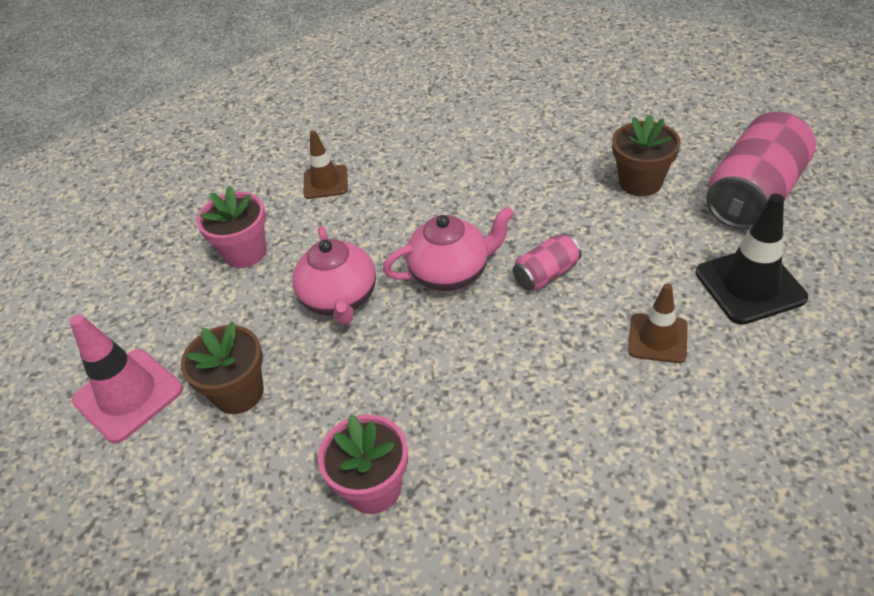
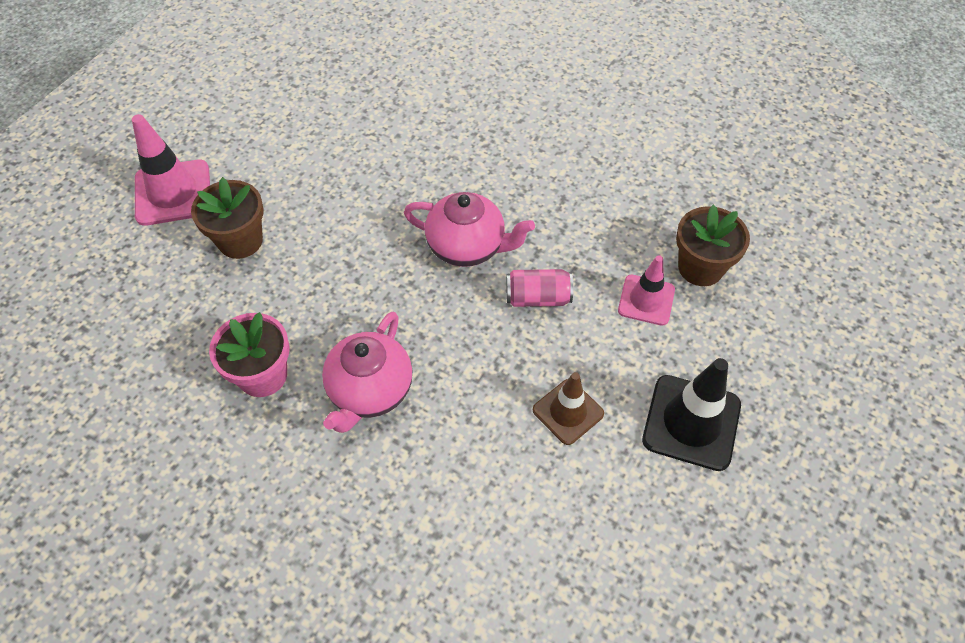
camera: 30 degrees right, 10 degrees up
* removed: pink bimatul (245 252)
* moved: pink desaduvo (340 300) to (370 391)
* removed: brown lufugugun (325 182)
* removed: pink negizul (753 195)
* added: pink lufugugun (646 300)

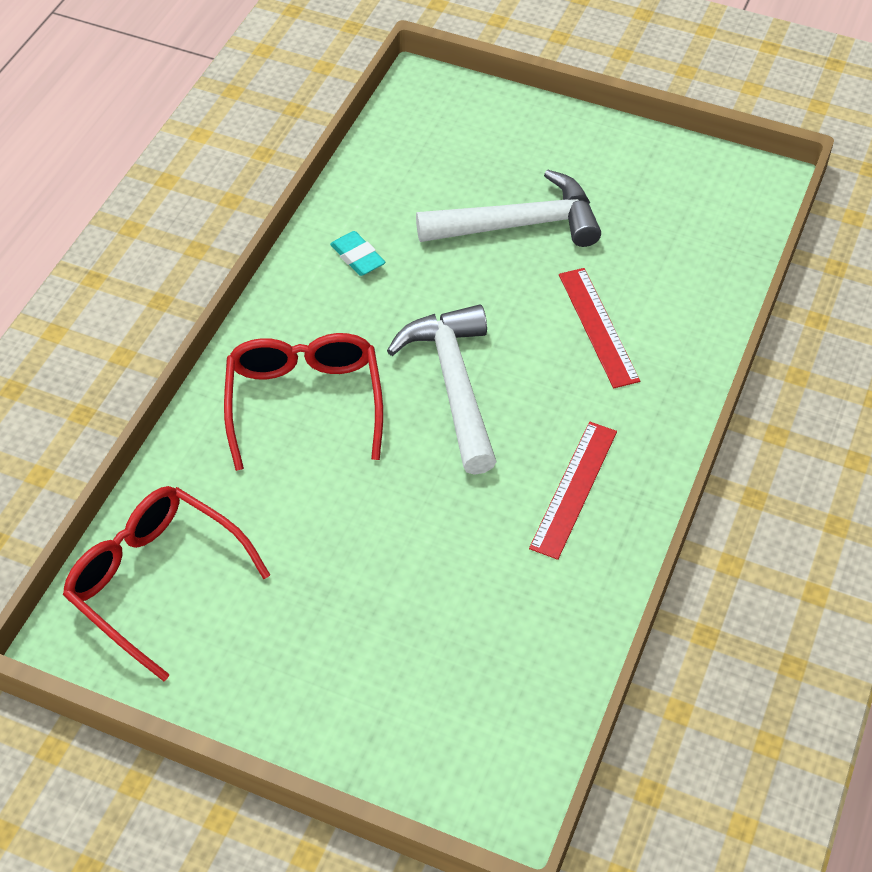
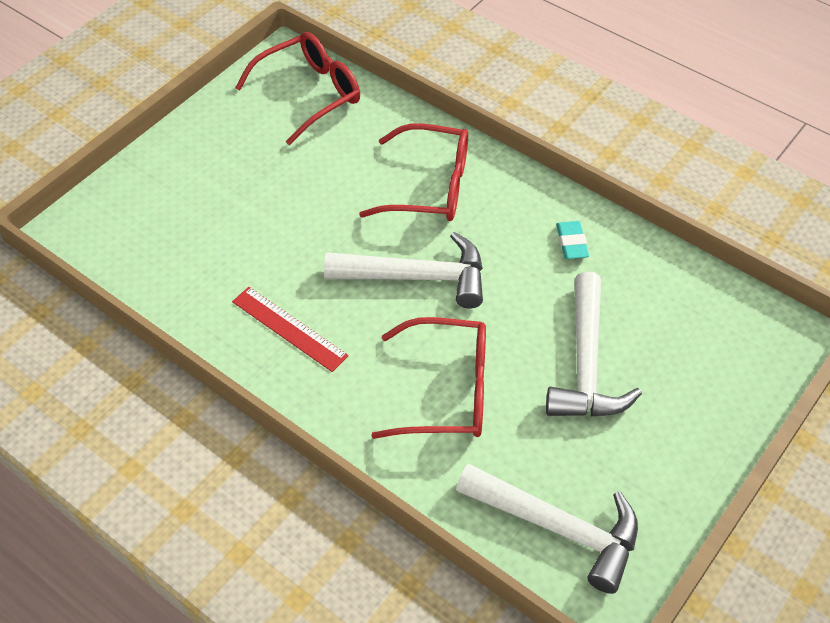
camera: 105 degrees right, 0 degrees up
* turned: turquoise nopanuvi (357 257) = (571 243) 75 degrees counterclockwise
* replaced: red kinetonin (598 327) to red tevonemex (447 391)
* added: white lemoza (558 528)

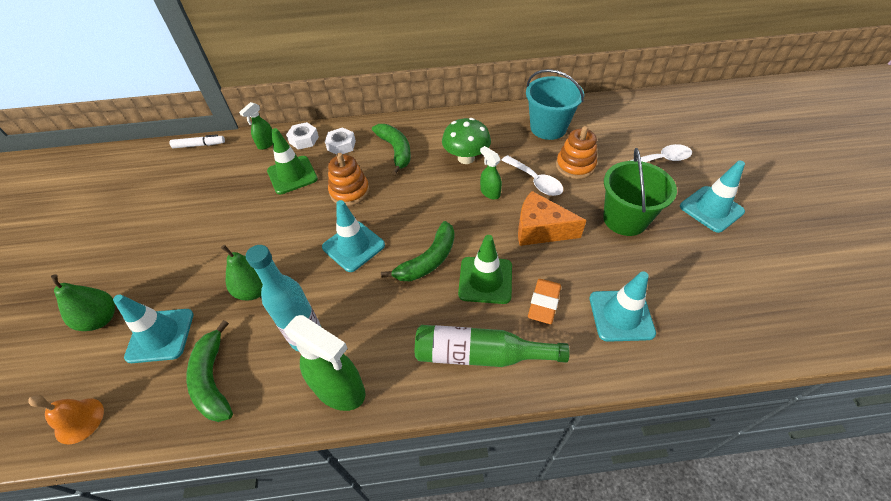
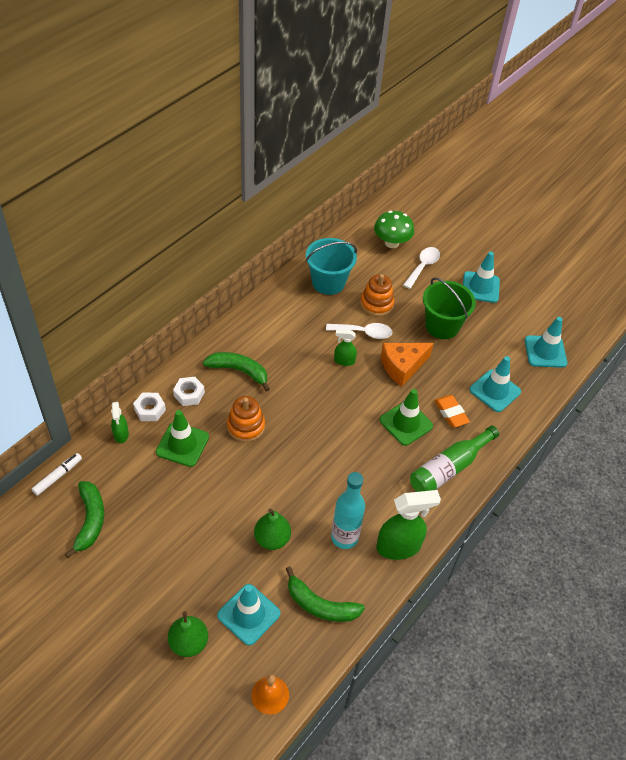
camera: 50 degrees left, 0 degrees up
* moved: turquoise lufugugun (353 246) to (545 351)
* moved: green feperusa (428 260) to (90 520)
* moved: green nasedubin (466 158) to (391 243)

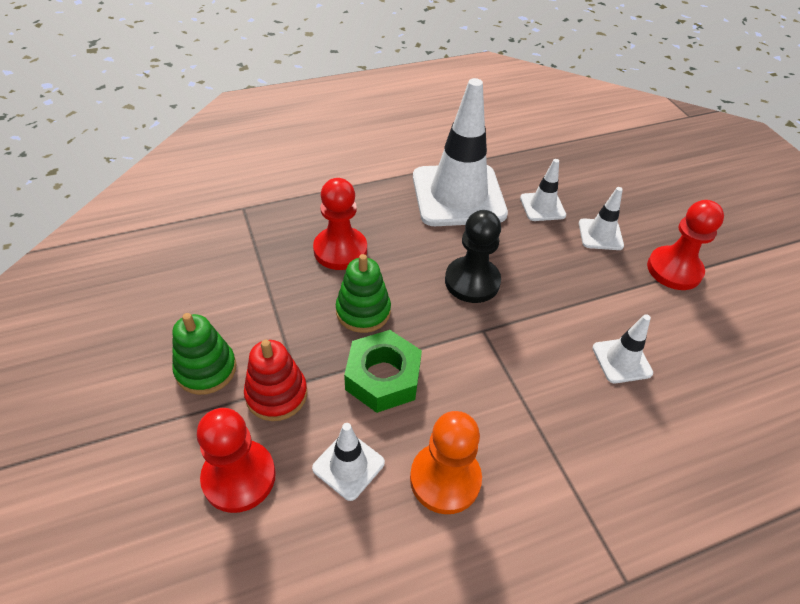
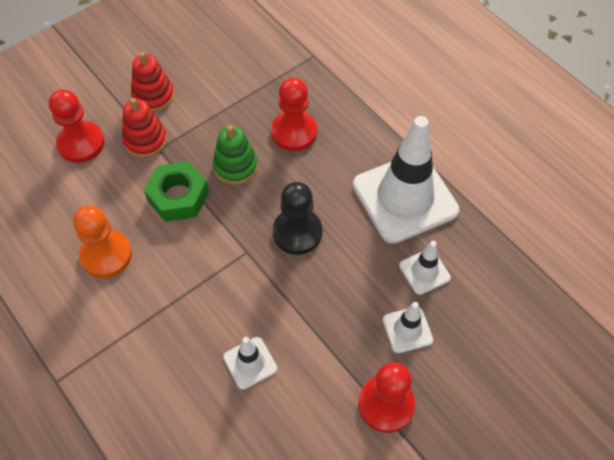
camera: 75 degrees right, 10 degrees up
* recoloured: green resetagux (206 369) to red resetagux (153 96)
* removed: white lufugugun (348 465)

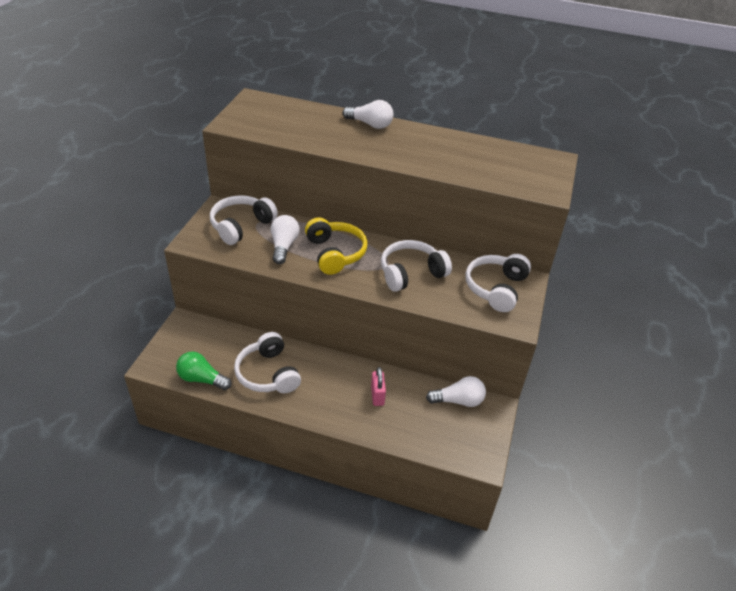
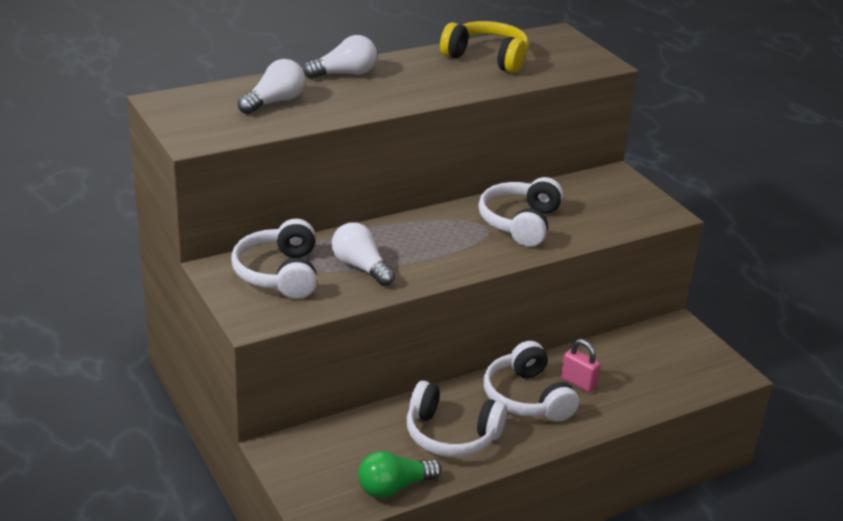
camera: 45 degrees left, 10 degrees down
* moved: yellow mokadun (335 253) to (487 58)
* moved: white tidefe (458 401) to (275 102)
* moved: white mokadun (496 288) to (527 397)

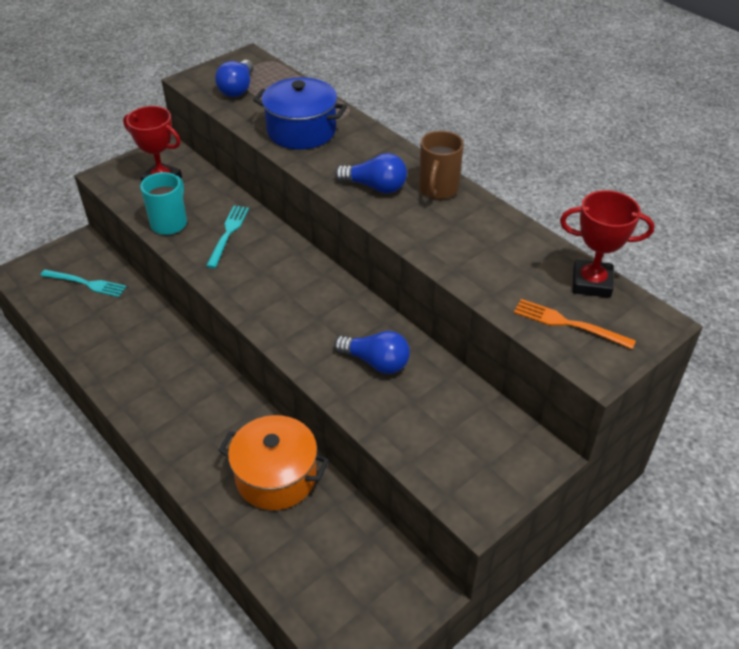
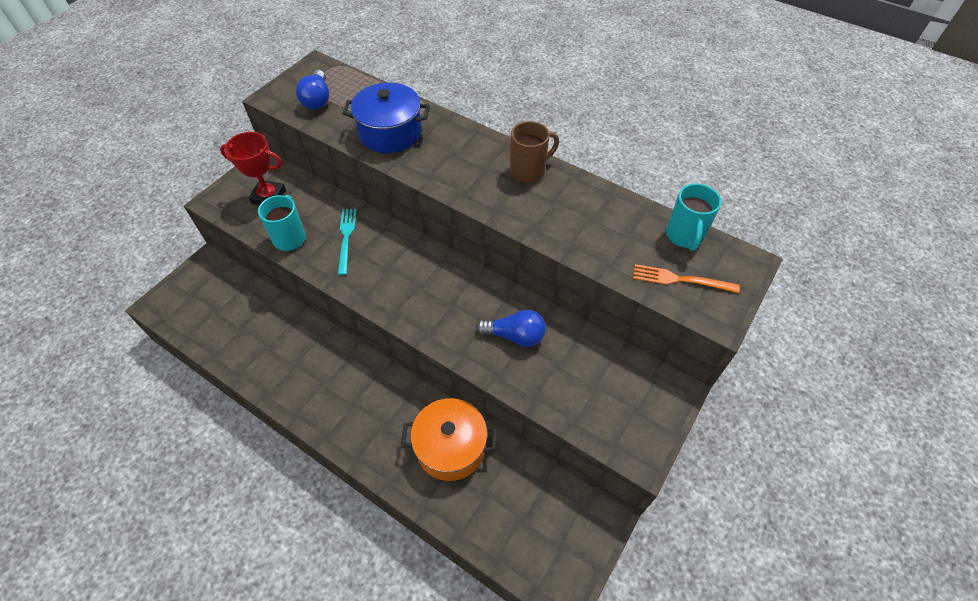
camera: 15 degrees left, 10 degrees up
* removed: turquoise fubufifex (87 283)
* removed: blue tidefe (375 187)
* turned: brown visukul (438 190) = (529 171) 120 degrees counterclockwise
* replaced: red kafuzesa (591 283) to turquoise visukul (684 236)

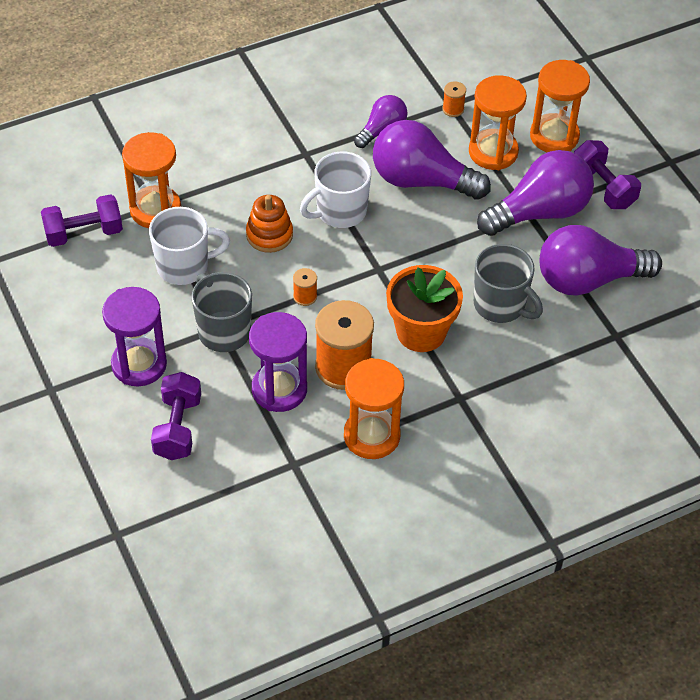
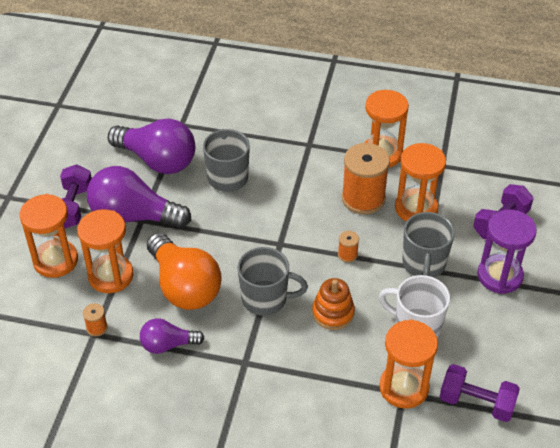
camera: 140 degrees left, 5 degrees down
* recoloured: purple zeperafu (279 389) to orange zeperafu (416 208)
* recoloured: white visukul (340 212) to grey visukul (266 299)
* recoloured: purple tidefe (421 180) to orange tidefe (184 286)
* removed: orange bimatul (421 332)

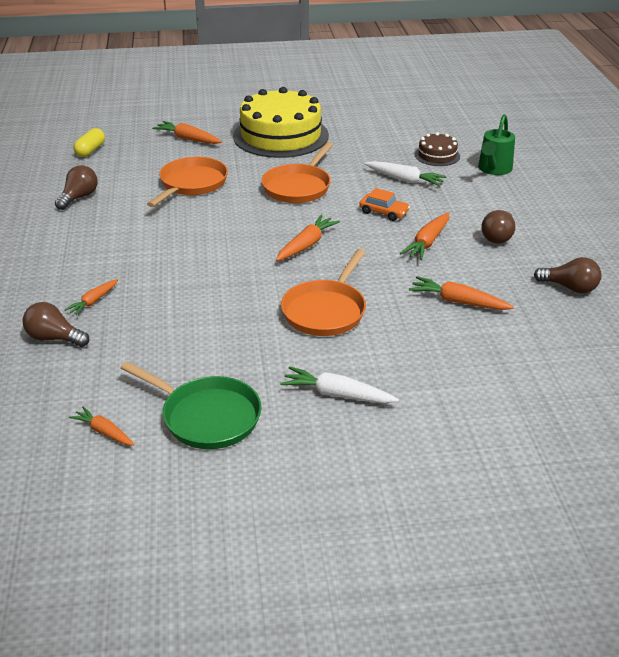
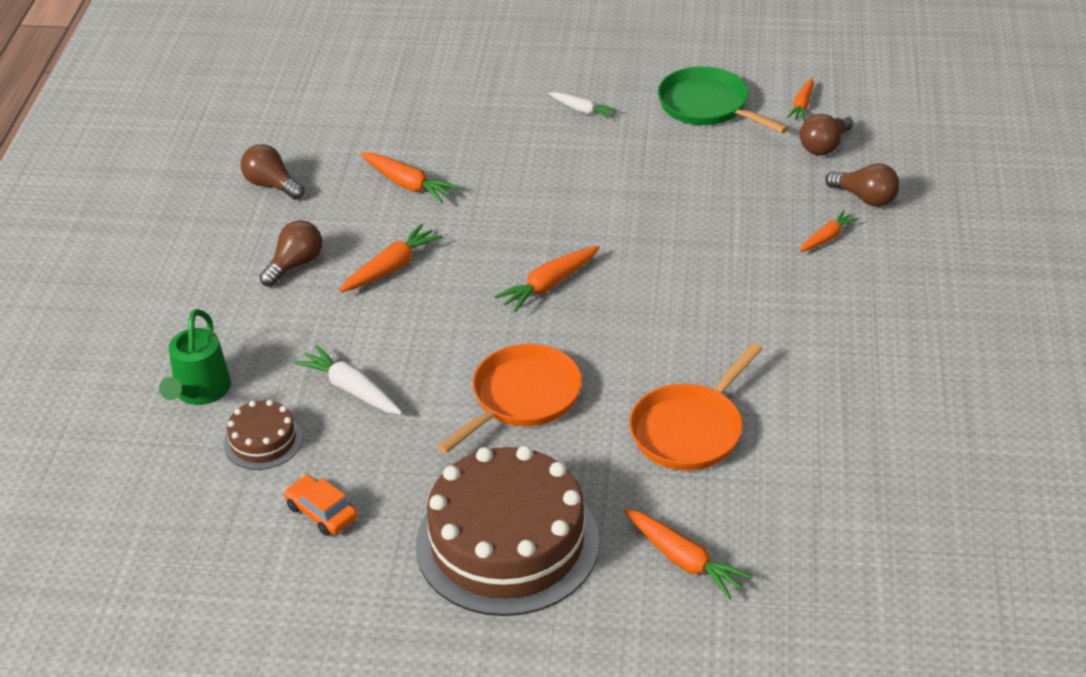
camera: 165 degrees left, 5 degrees up
* moved: brown tidefe (79 197) to (824 146)
* turned: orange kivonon (104 432) = (802 105) 60 degrees clockwise
* removed: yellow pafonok (90 150)
* recoloured: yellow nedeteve (280 136) to brown nedeteve (507 543)
* resized: white kivonon (337 394) = (582 110) x0.65
* removed: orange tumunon (326 310)
* moved: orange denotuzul (384 212) to (321 512)
* turned: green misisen (493 169) = (199 392) 150 degrees clockwise

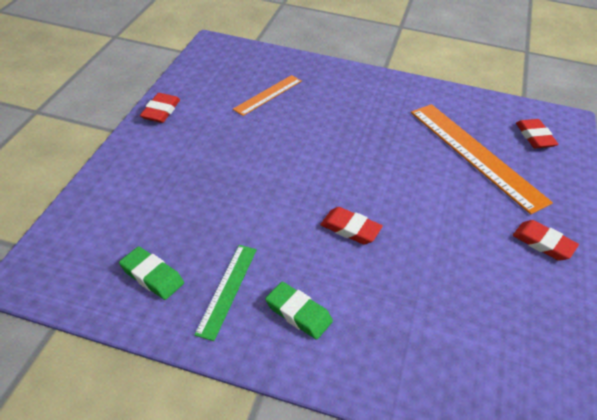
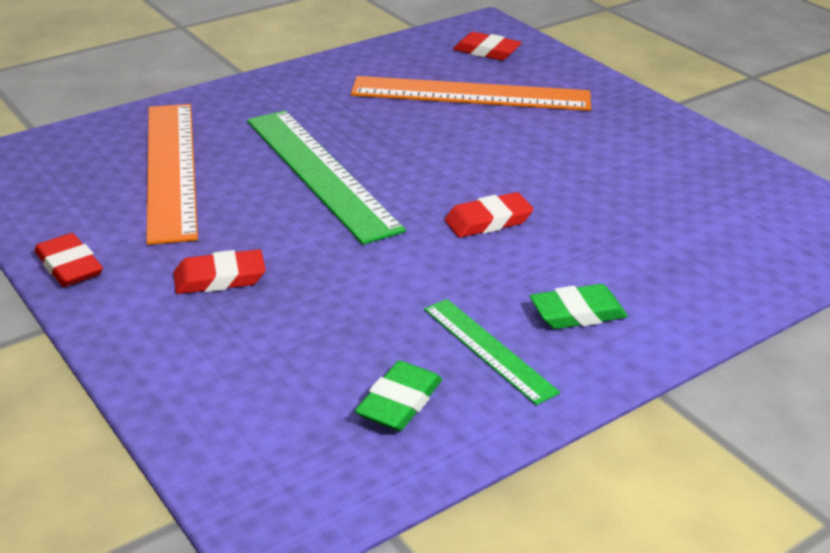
camera: 50 degrees left, 10 degrees down
* turned: green nopanuvi (152 276) = (399 402) 45 degrees counterclockwise
* resized: orange kinetonin (268 95) = (171 169) x1.87
* moved: red nopanuvi (543 243) to (219 278)
* added: green kinetonin (320 173)

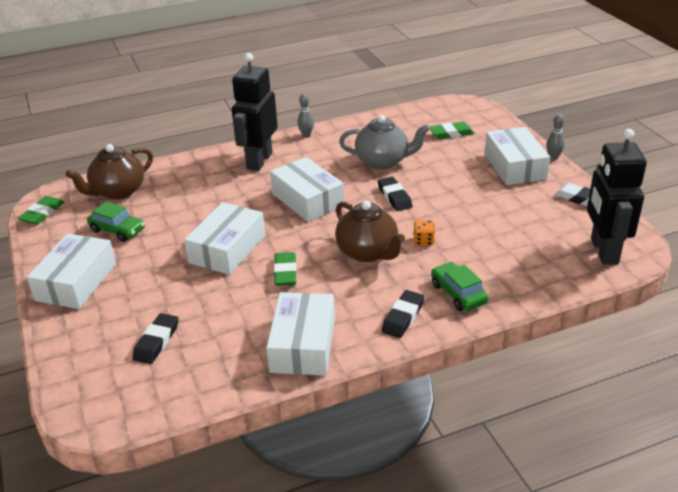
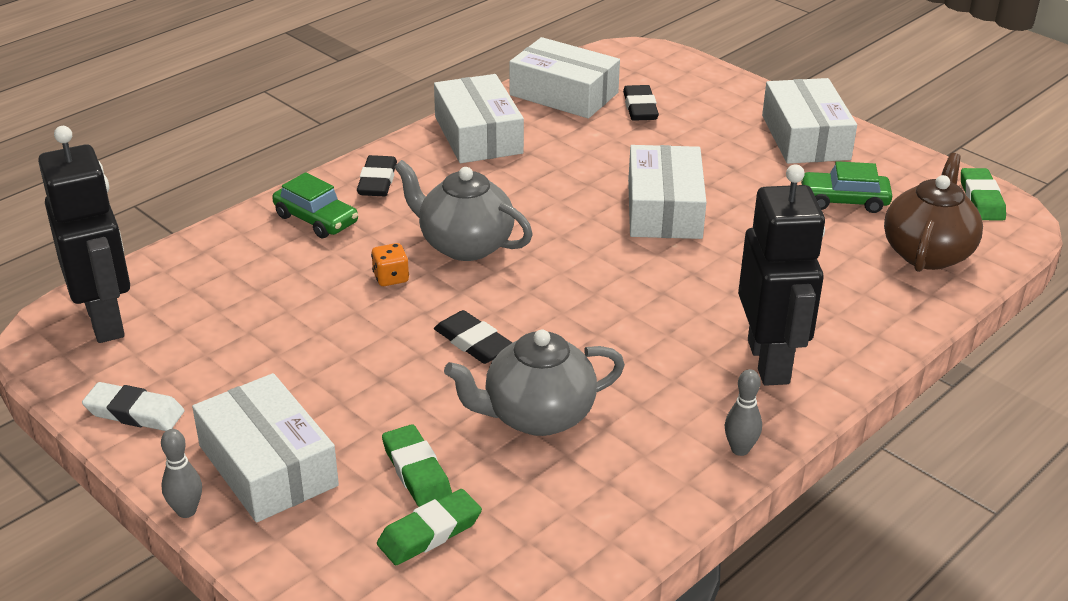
camera: 155 degrees right, 0 degrees up
* moved: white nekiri (307 199) to (563 94)
* moved: green nopanuvi (285 272) to (416 471)
* recoloured: brown desaduvo (368 252) to grey desaduvo (464 245)

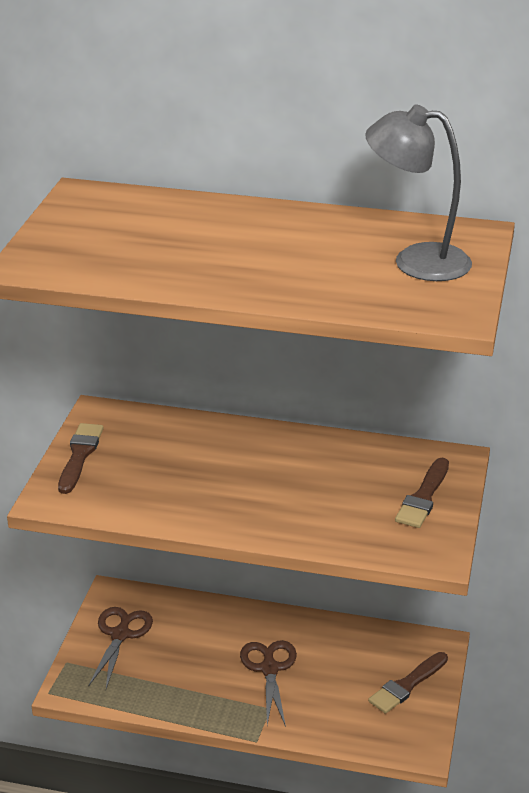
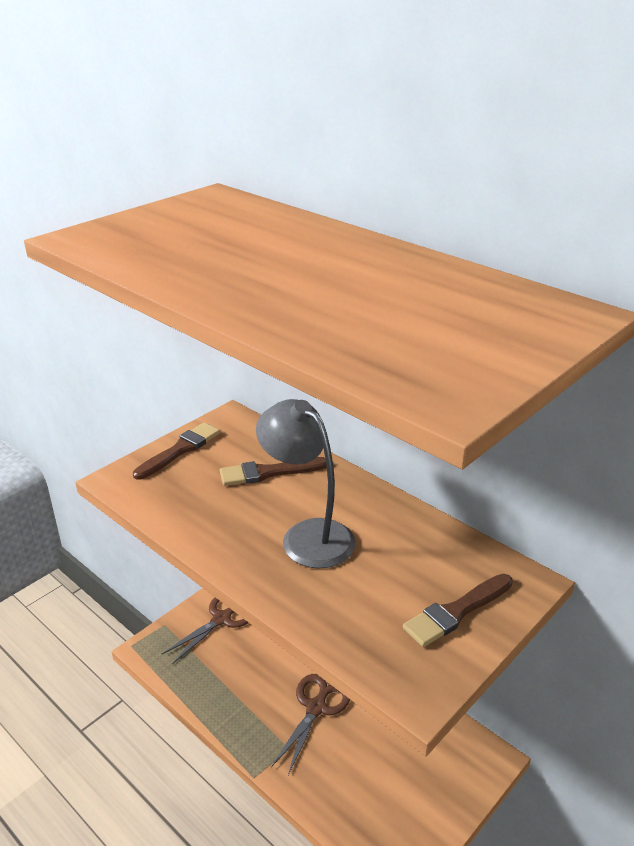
camera: 30 degrees right, 0 degrees up
* moved: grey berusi (416 261) to (307 535)
* moved: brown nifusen (407 685) to (269 472)

